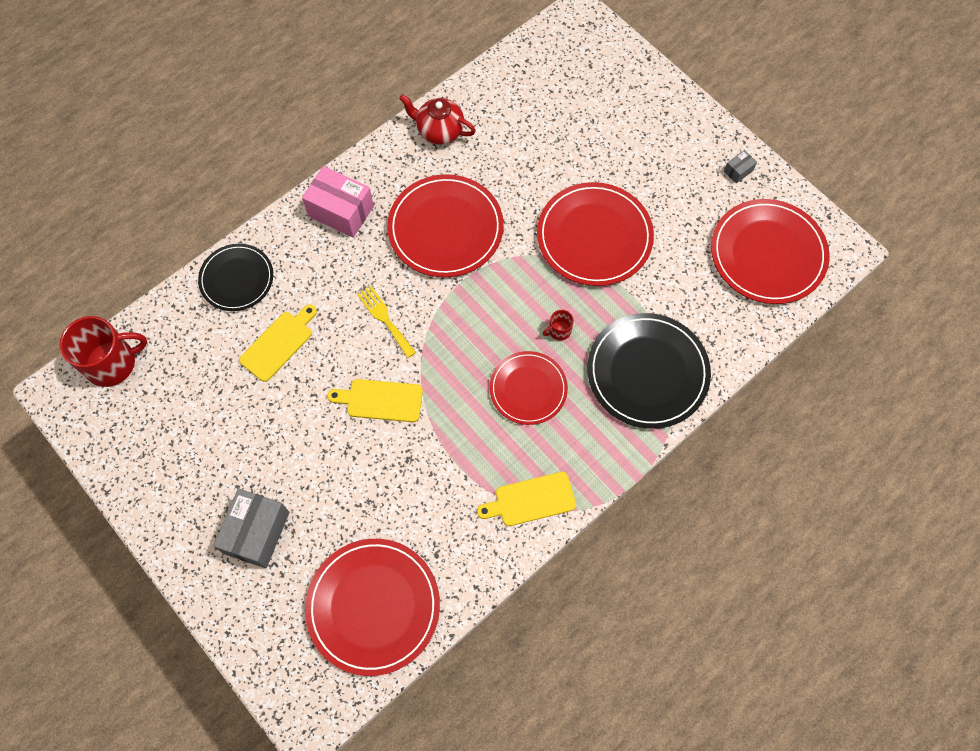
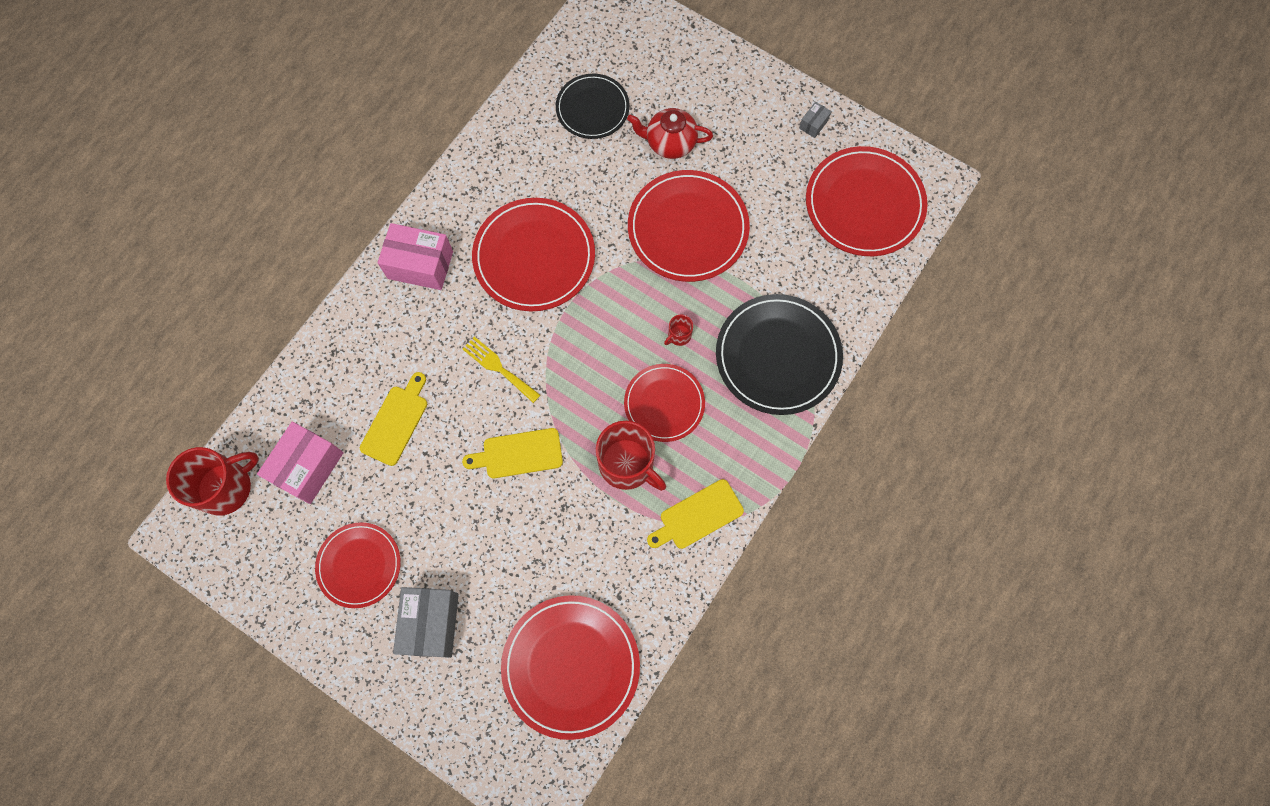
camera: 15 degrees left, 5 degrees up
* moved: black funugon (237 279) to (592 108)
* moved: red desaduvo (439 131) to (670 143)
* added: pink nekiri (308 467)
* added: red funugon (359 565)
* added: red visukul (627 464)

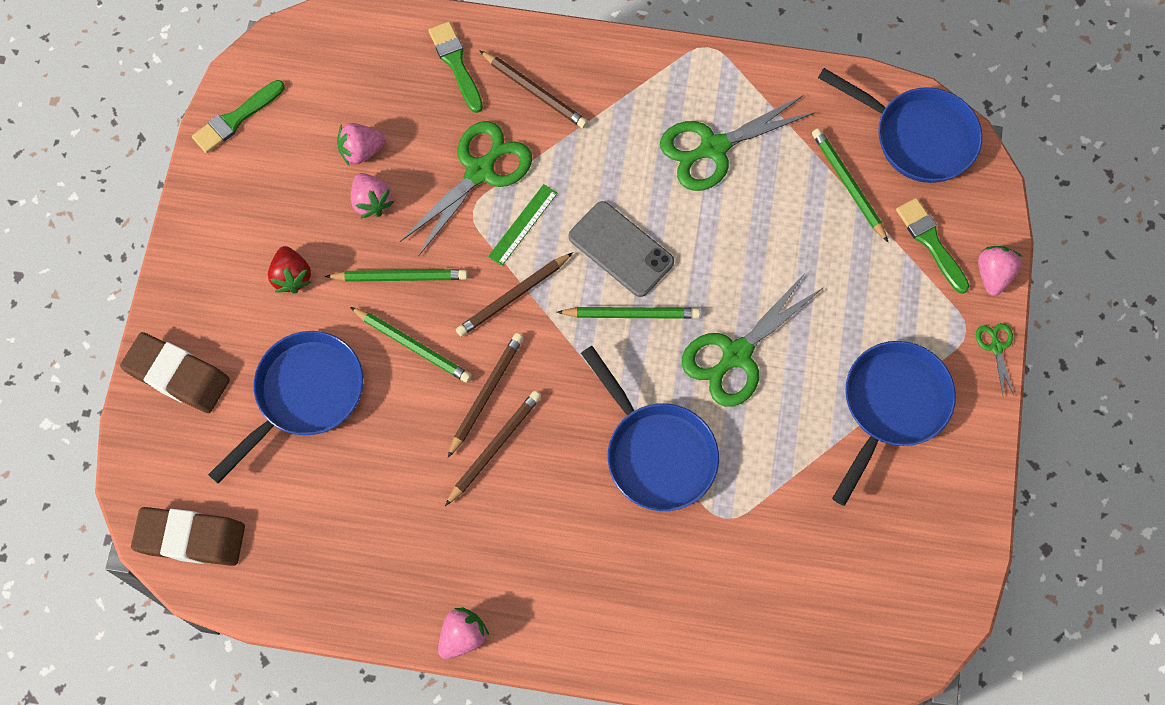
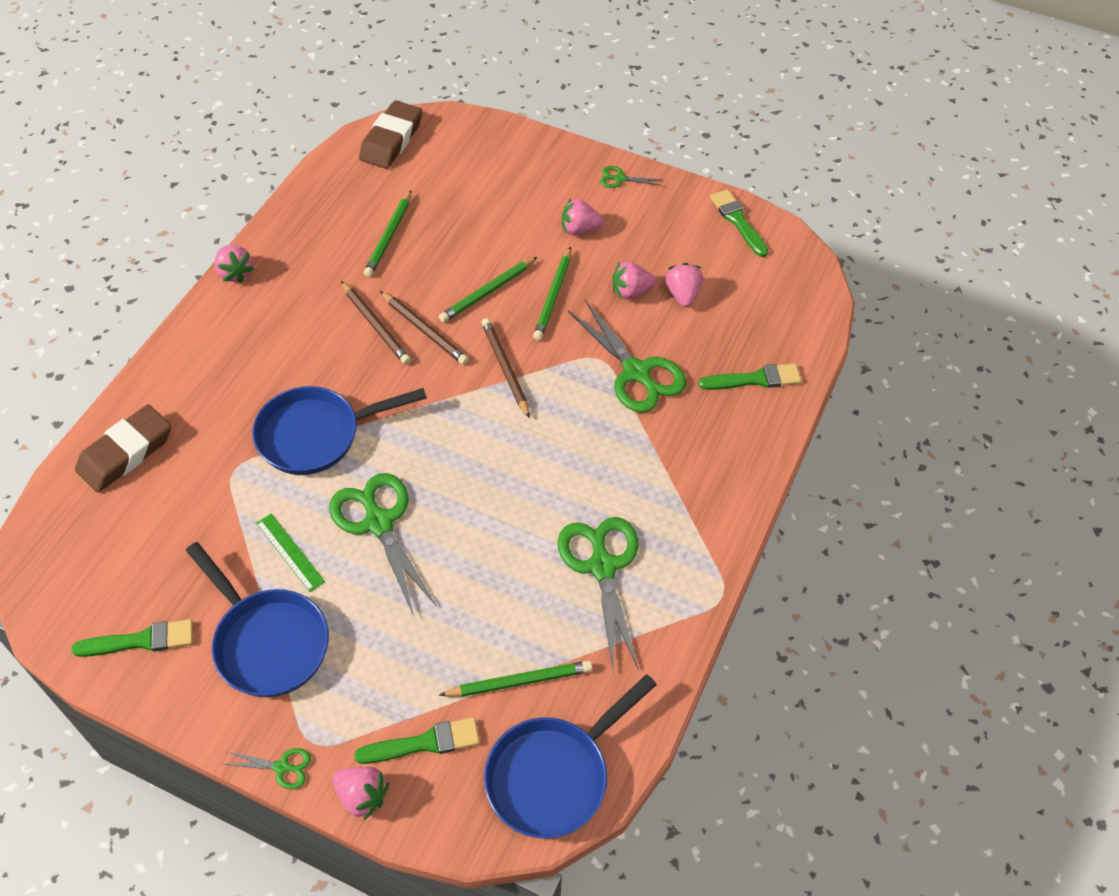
camera: 105 degrees right, 15 degrees down
* moved: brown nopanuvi (177 375) to (126 453)
* removed: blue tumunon (304 395)
* recoloured: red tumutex (291 276) to pink tumutex (579 230)
* removed: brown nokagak (535 91)
* moved: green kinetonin (522 224) to (290 552)
* moved: green nokagak (631 314) to (389 237)
* removed: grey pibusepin (621 249)
* added: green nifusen (140 641)
* added: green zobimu (619 179)

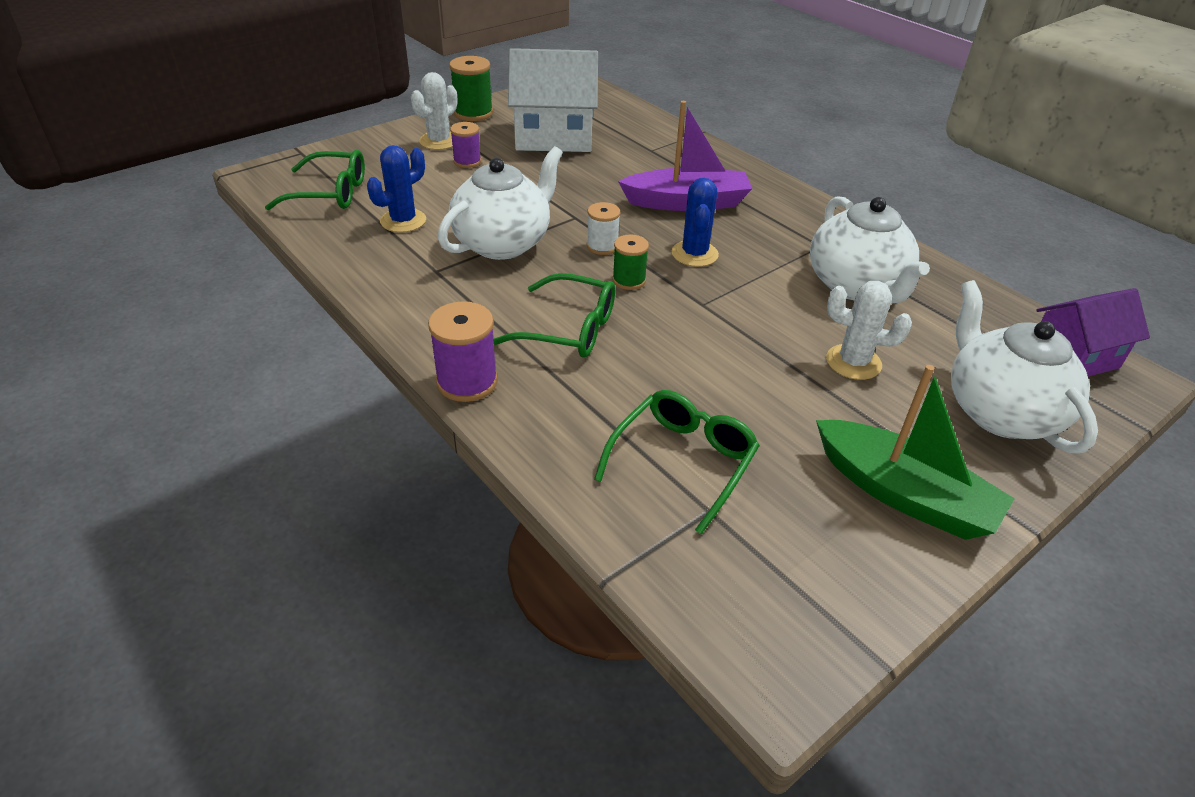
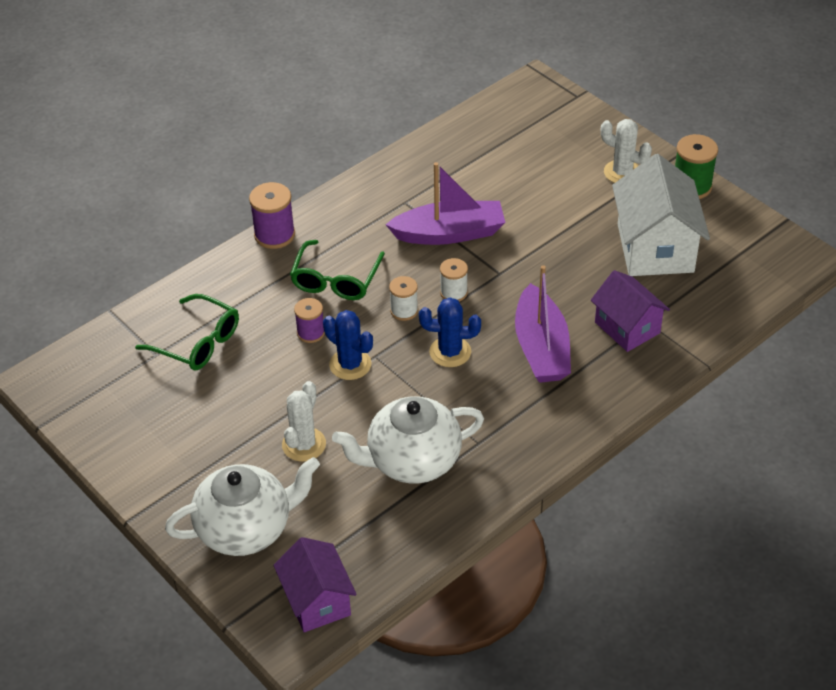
camera: 90 degrees right, 5 degrees up
* removed: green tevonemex (330 193)
* moved: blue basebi (403 221) to (350 364)
* replaced: white desaduvo (503 243) to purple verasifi (449 233)
* moved: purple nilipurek (467 161) to (311 333)
* recoloured: green nilipurek (629 280) to white nilipurek (404 311)
* removed: green verasifi (903 494)
* added: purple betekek (627 327)

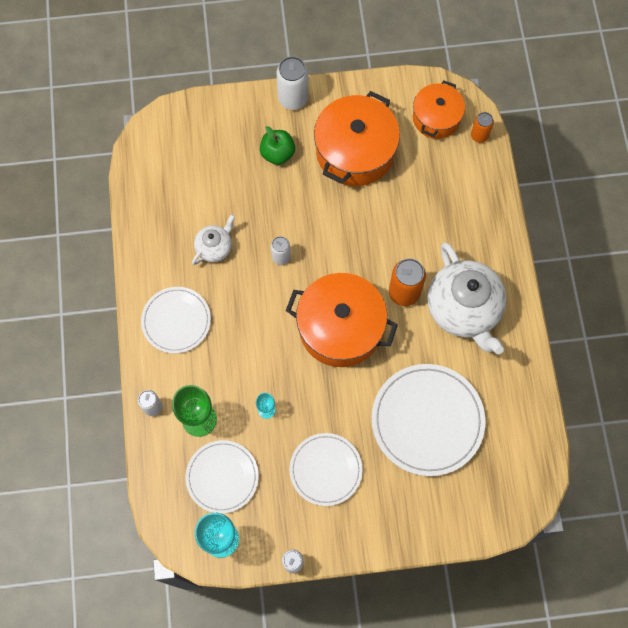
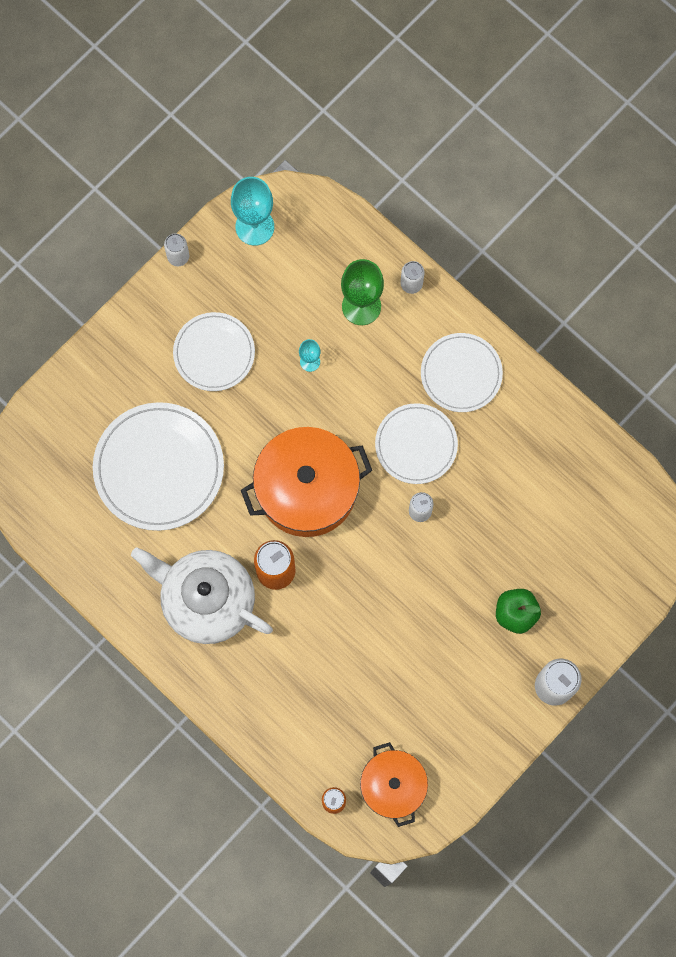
camera: 140 degrees right, 5 degrees up
* moved: white funugon (222 477) to (416 444)
* removed: white desaduvo (215 247)
* removed: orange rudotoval (355 151)

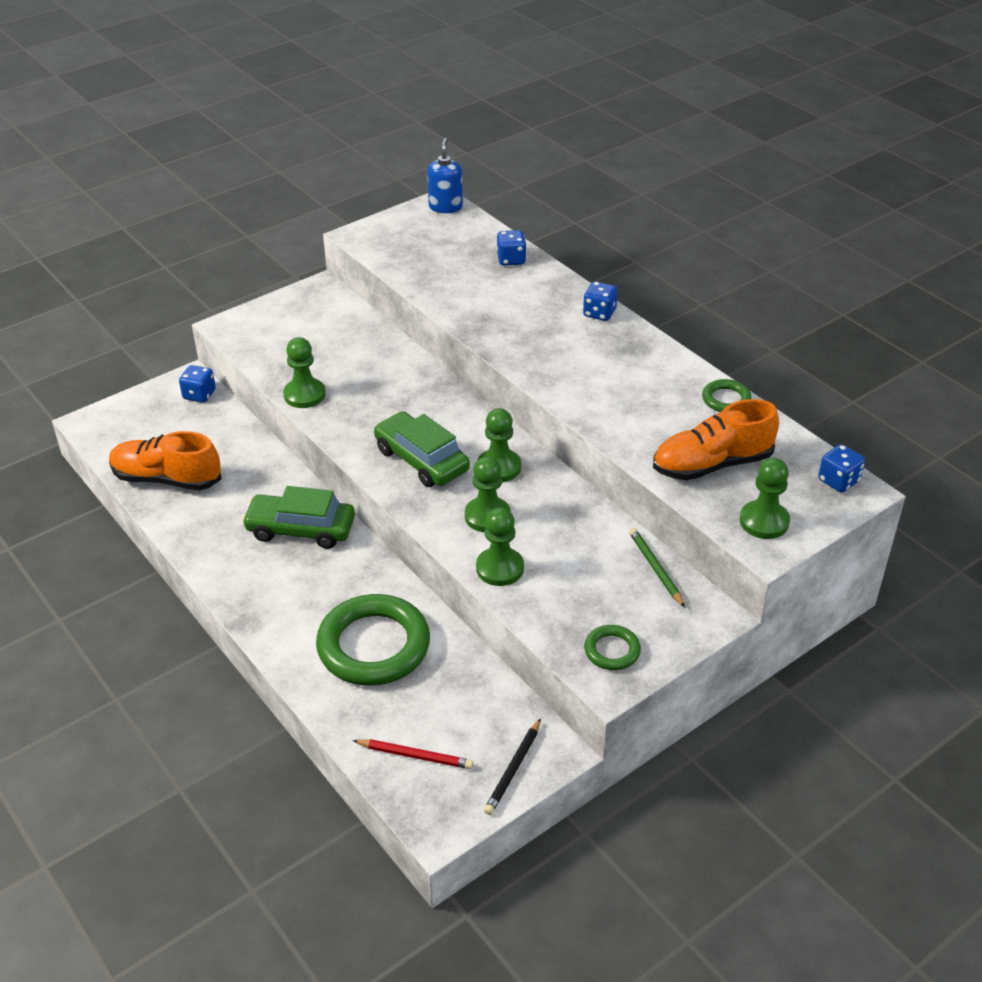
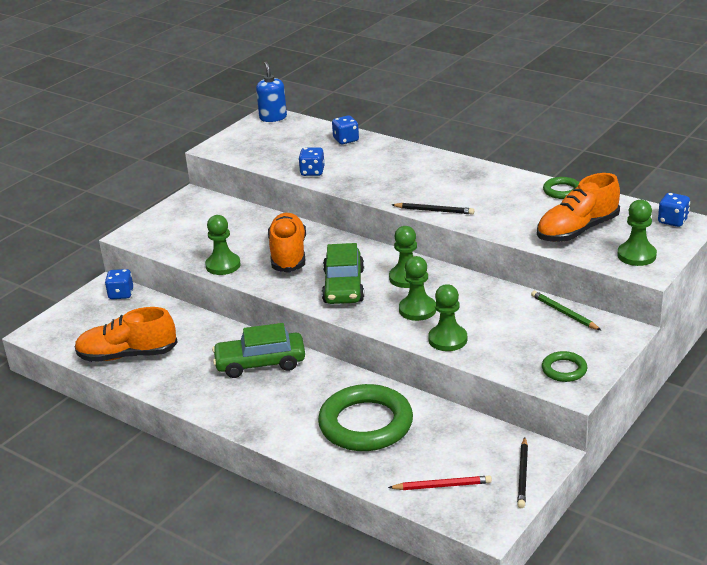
camera: 15 degrees left, 10 degrees down
* turned: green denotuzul (421 460) = (343 286) 120 degrees counterclockwise
* moved: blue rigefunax (599 313) to (312 172)
* added: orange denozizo (288 255)
* added: black nokagak (434 211)

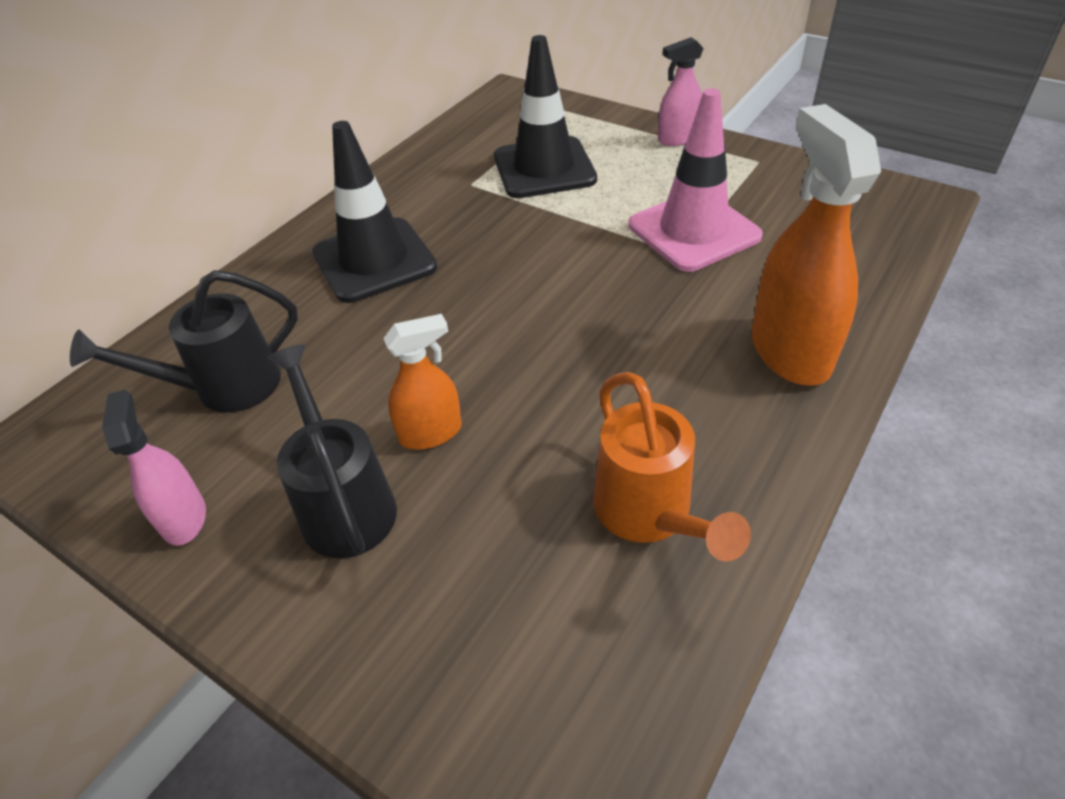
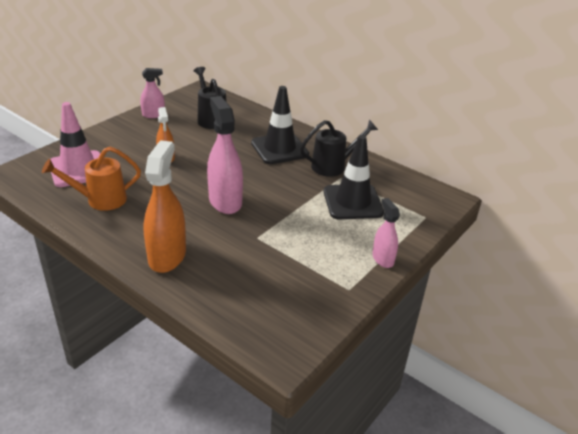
camera: 90 degrees right, 10 degrees down
* moved: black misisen (344 503) to (333 166)
* moved: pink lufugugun (693 231) to (78 169)
* turned: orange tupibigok (789 351) = (167 256) 75 degrees counterclockwise
* added: pink tupibigok (225 201)

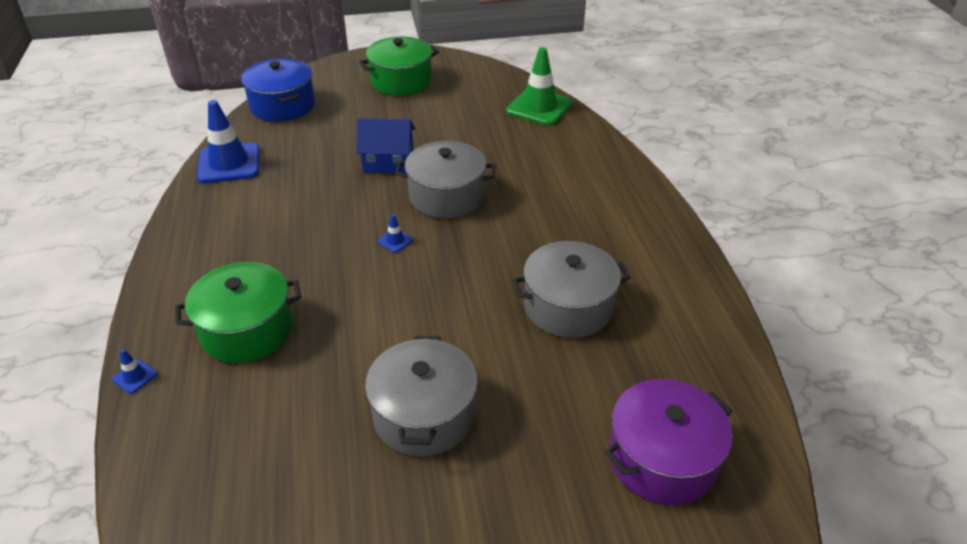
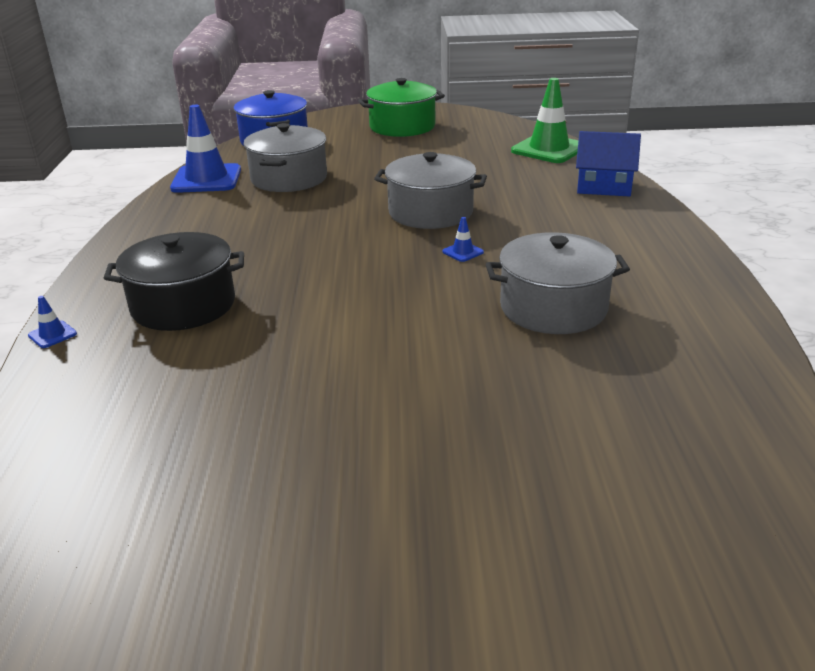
camera: 10 degrees right, 10 degrees down
* recoloured: green rudotoval (247 330) to black rudotoval (183 305)
* moved: blue betekek (388 162) to (603 187)
* moved: grey rudotoval (424 415) to (289 178)
* moved: blue lufugugun (395 241) to (463 252)
* removed: purple rudotoval (662 458)

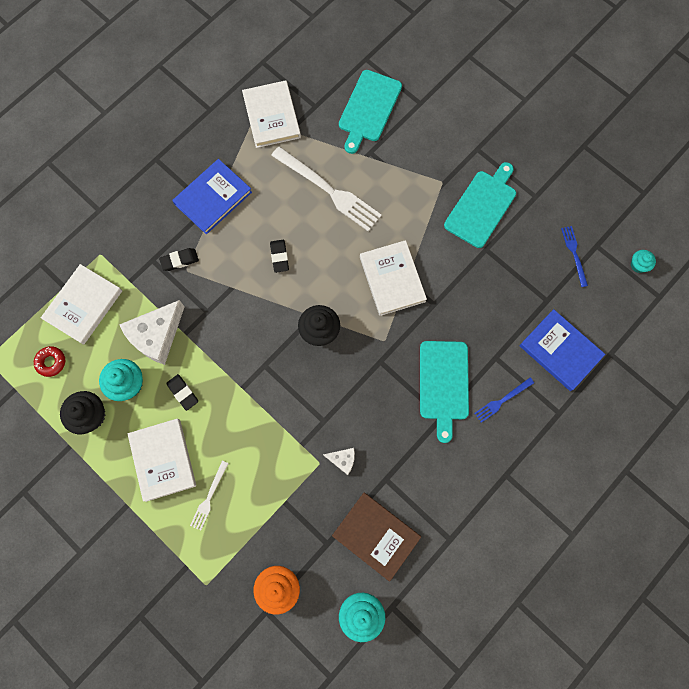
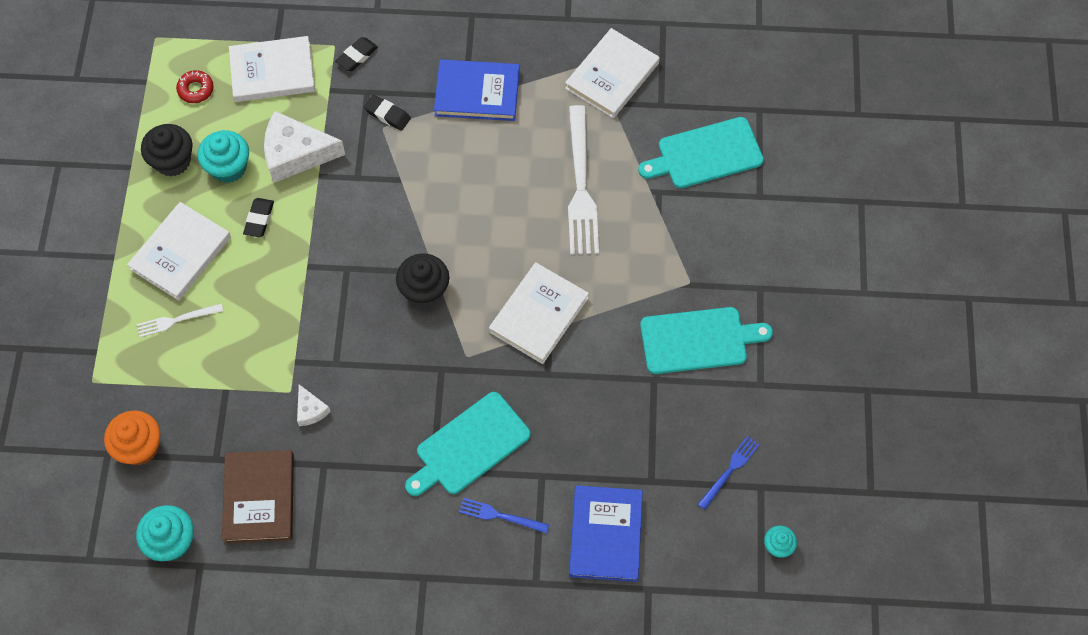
camera: 50 degrees right, 10 degrees down
* moved: black nopanuvi (279 257) to (357 56)

